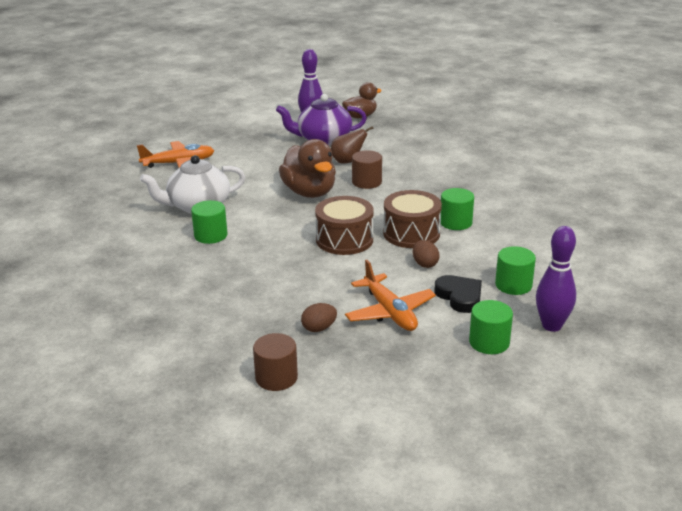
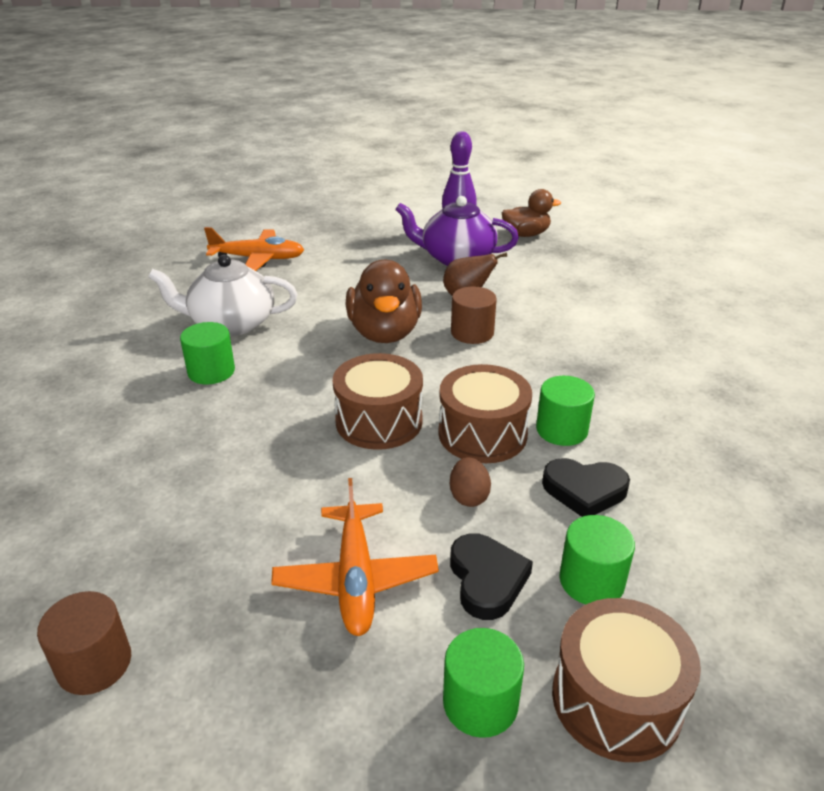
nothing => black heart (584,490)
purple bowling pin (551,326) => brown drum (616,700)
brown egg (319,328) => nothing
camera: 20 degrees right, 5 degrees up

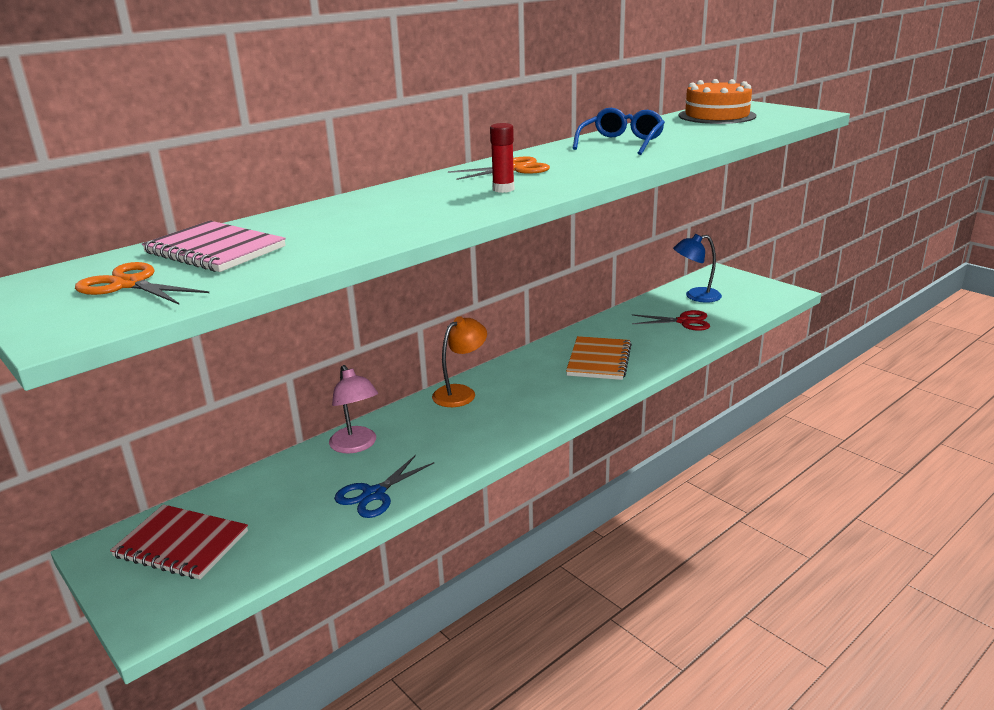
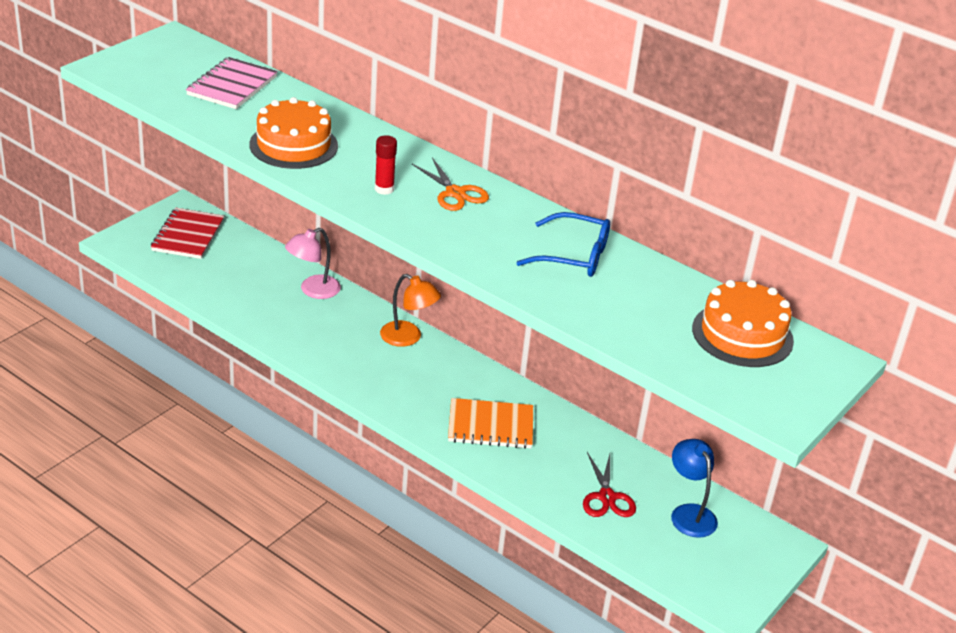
nothing => orange cake (293,145)
orange scissors (129,284) => nothing
blue scissors (374,494) => nothing
camera: 75 degrees right, 10 degrees up

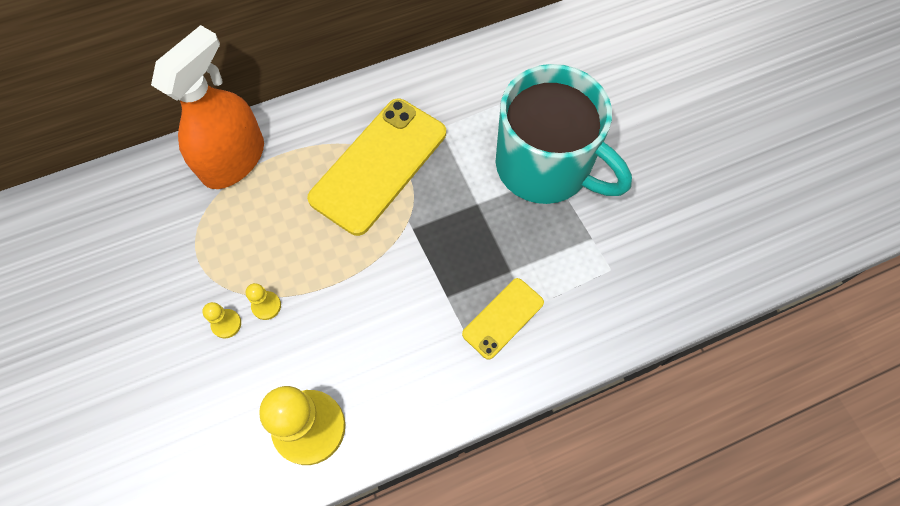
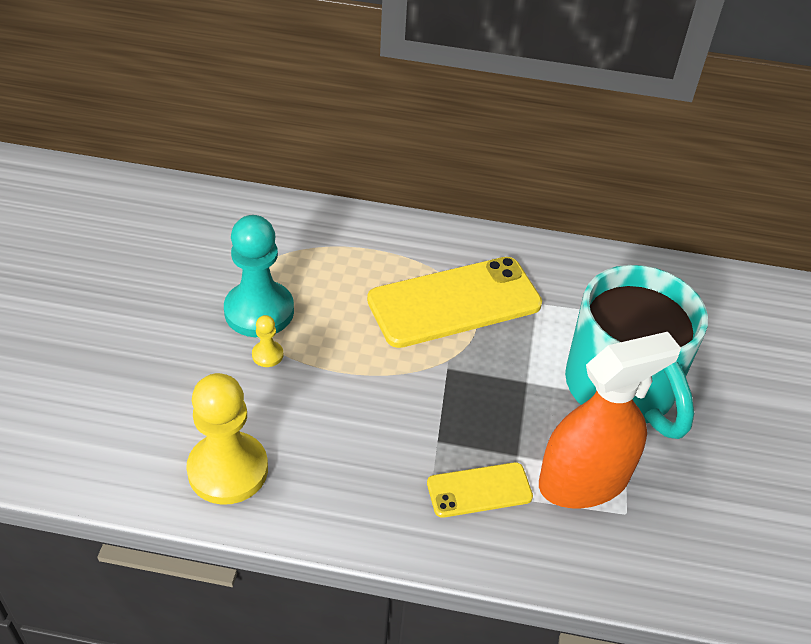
nothing => turquoise pawn (259,311)
orange spray bottle (233,160) => orange spray bottle (583,481), moved
yellow pawn (226,324) => nothing
camera: 30 degrees right, 20 degrees down

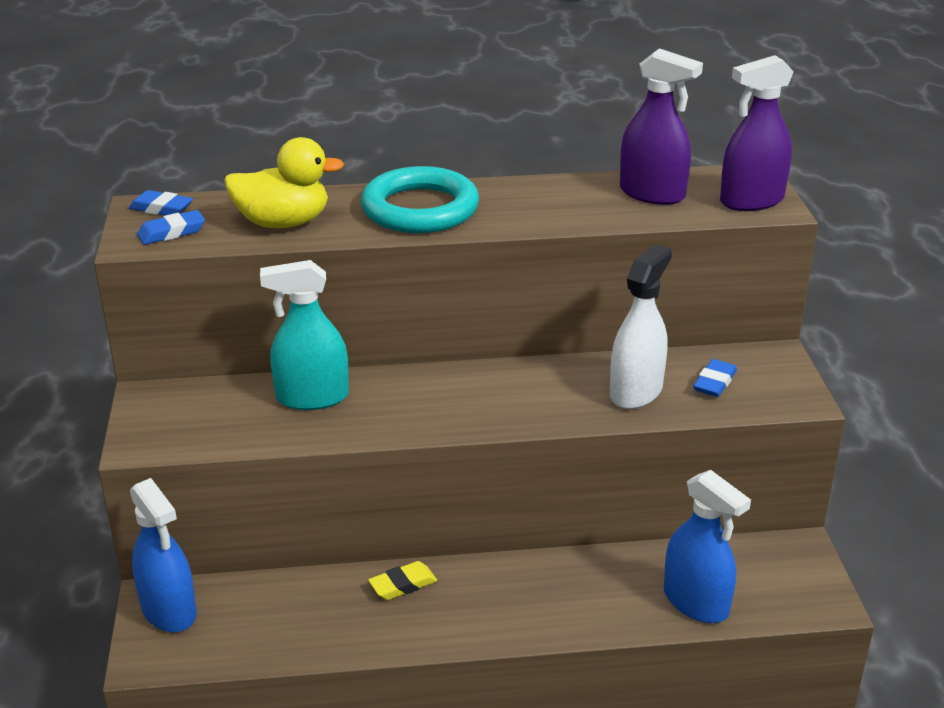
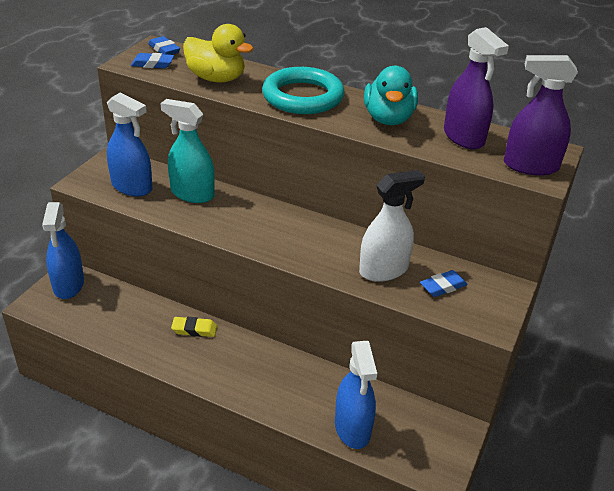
nothing => blue spray bottle (132,187)
nothing => turquoise duck (388,119)
camera: 30 degrees right, 5 degrees up

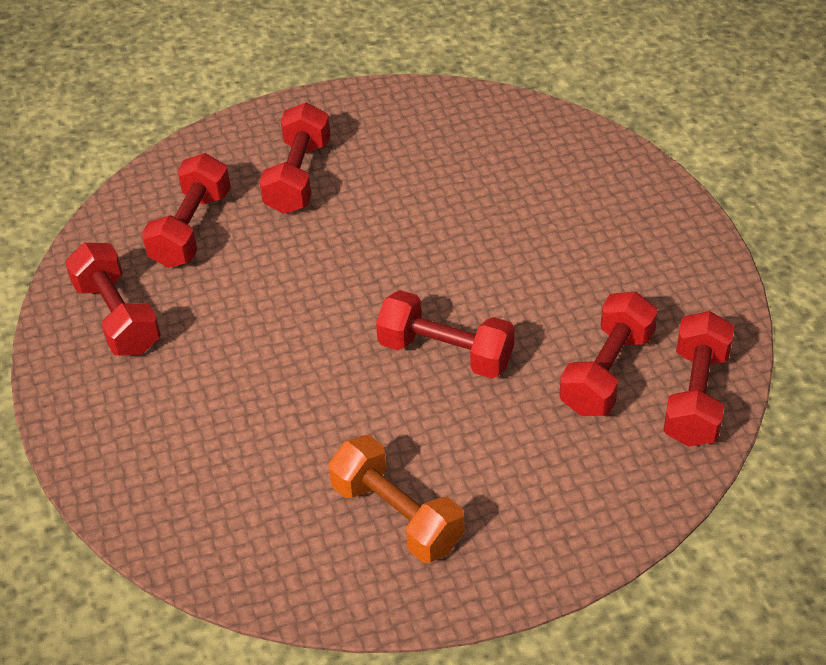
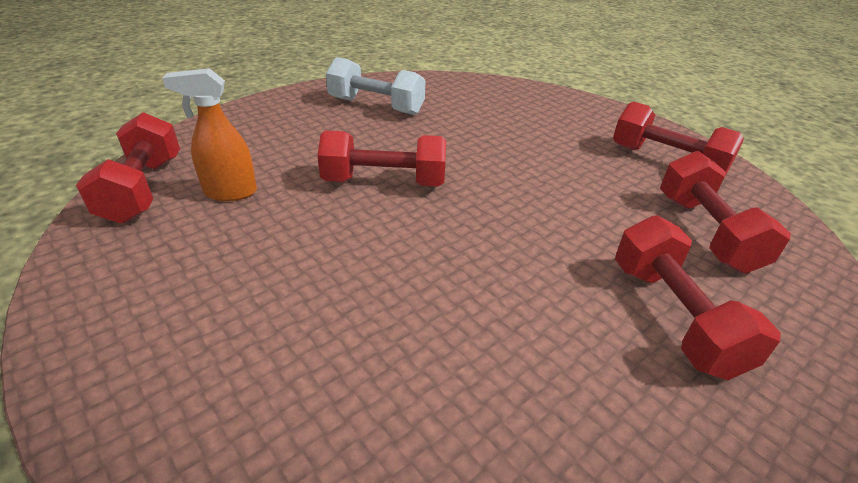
red dumbbell (606,372) => orange spray bottle (230,193)
orange dumbbell (397,515) => white dumbbell (376,106)
camera: 155 degrees right, 10 degrees down

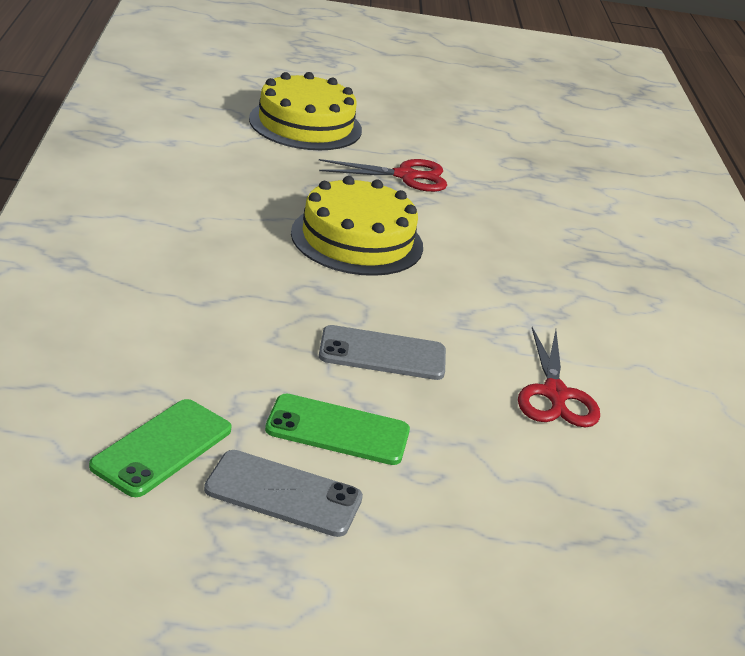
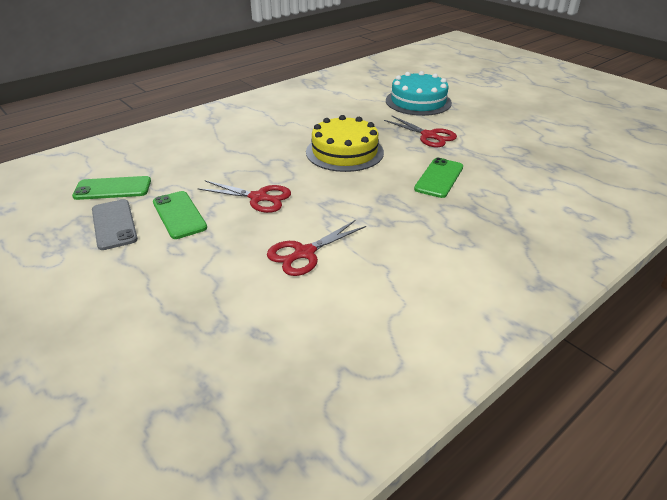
grey phone (382,354) => red scissors (258,198)
yellow cake (305,124) => turquoise cake (418,101)
nothing => green phone (439,178)
camera: 55 degrees right, 5 degrees up

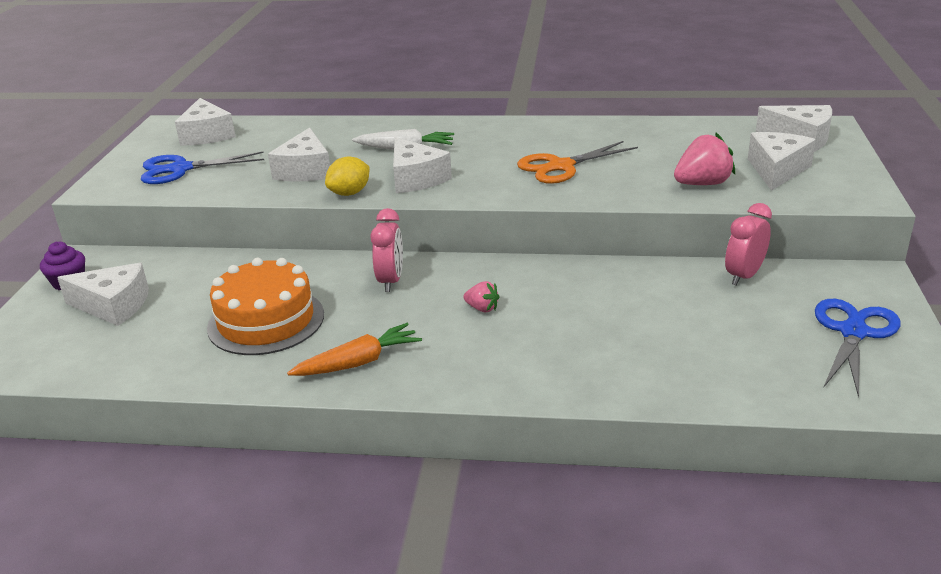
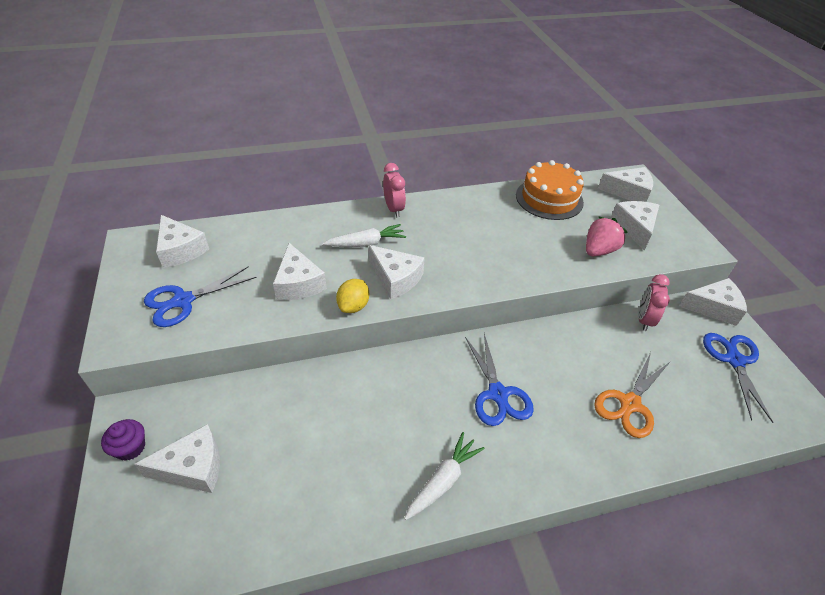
pink clock (391,281) => pink clock (394,209), moved
orange carrot (358,362) => white carrot (443,480)
pink strawberry (482,308) => blue scissors (498,394)
orange cake (266,321) => orange cake (549,198), moved
orange scissors (561,166) => orange scissors (630,404), moved
nothing => white cheese (713,308)
camera: 25 degrees left, 15 degrees up

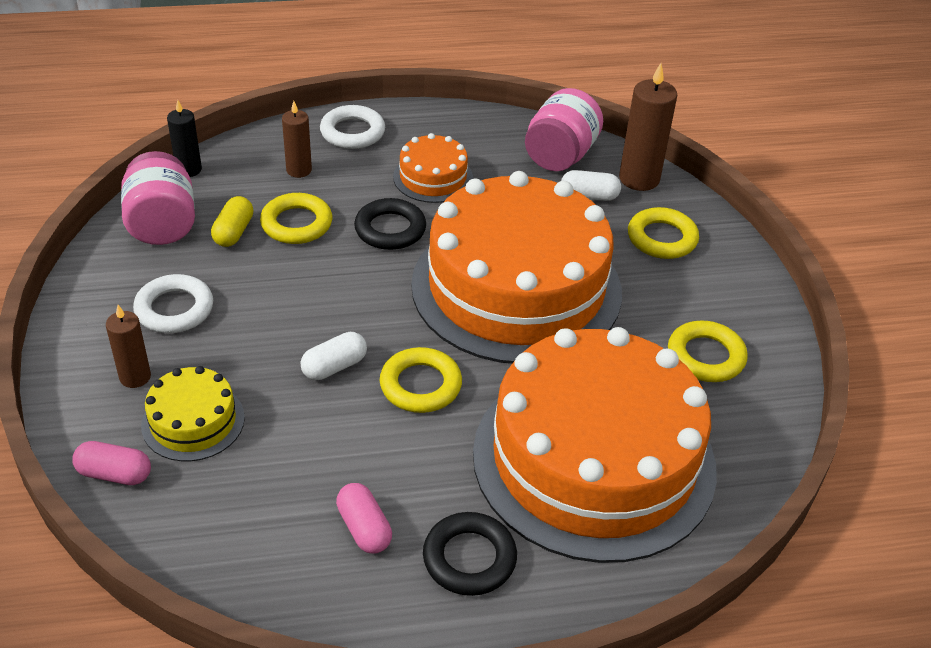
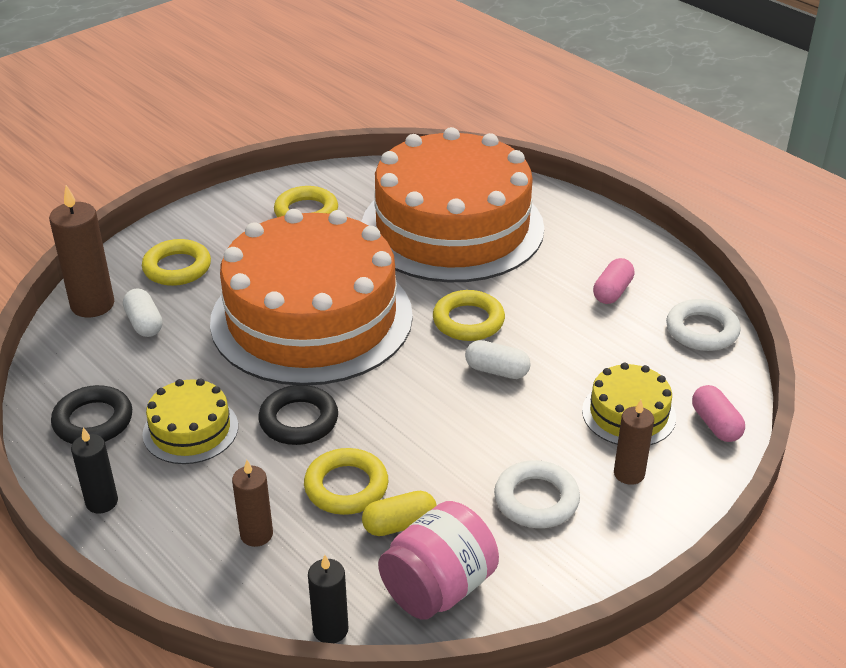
black ring (469,558) => black ring (93,421), moved
nothing => black candle (102,502)
orange cake (433,177) => yellow cake (190,430)
white ring (352,132) => white ring (702,330), moved
pink jar (560,156) => nothing
camera: 120 degrees left, 5 degrees down

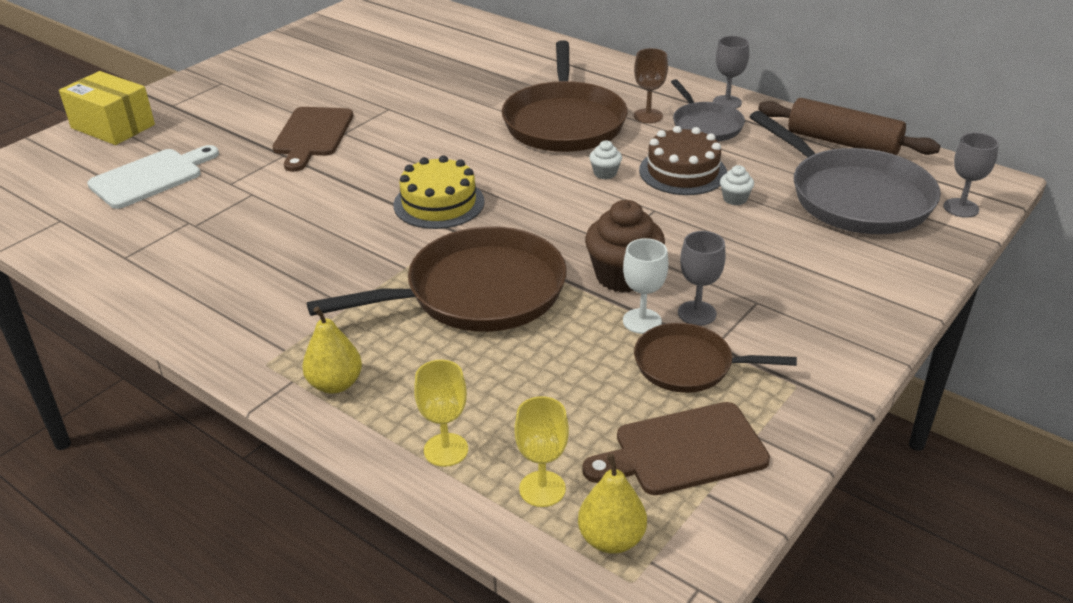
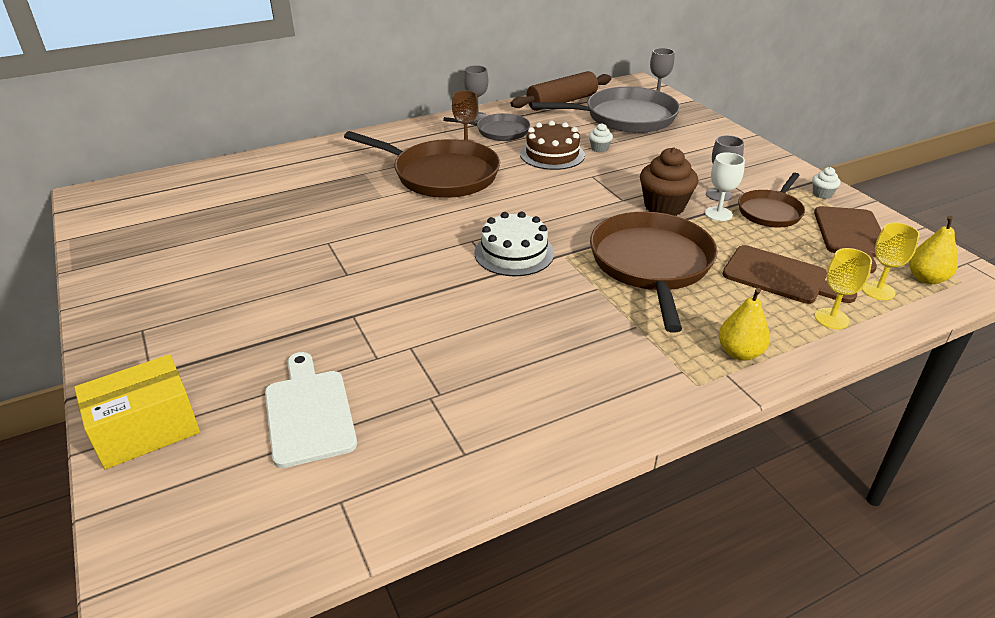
yellow cake (439,203) => white cake (514,253)
brown cutting board (312,135) => brown cutting board (780,276), moved
white cupcake (605,173) => white cupcake (822,194), moved
camera: 65 degrees left, 0 degrees up

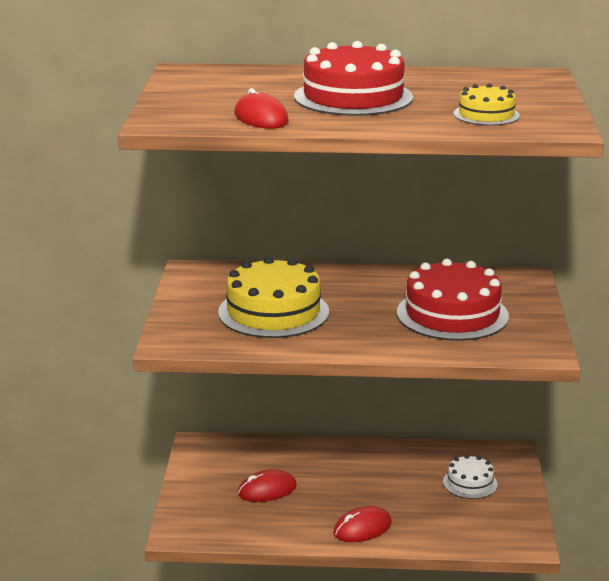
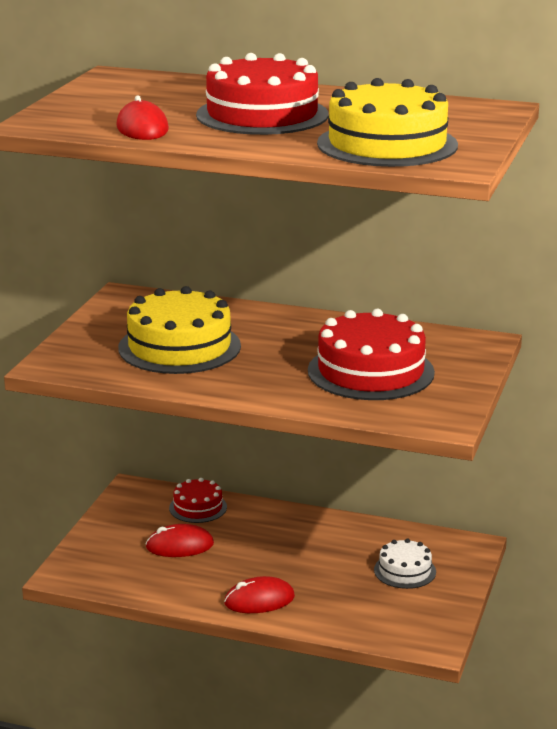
nothing => red cake (198,507)
yellow cake (486,115) => yellow cake (387,144), x1.88
camera: 15 degrees right, 0 degrees up

